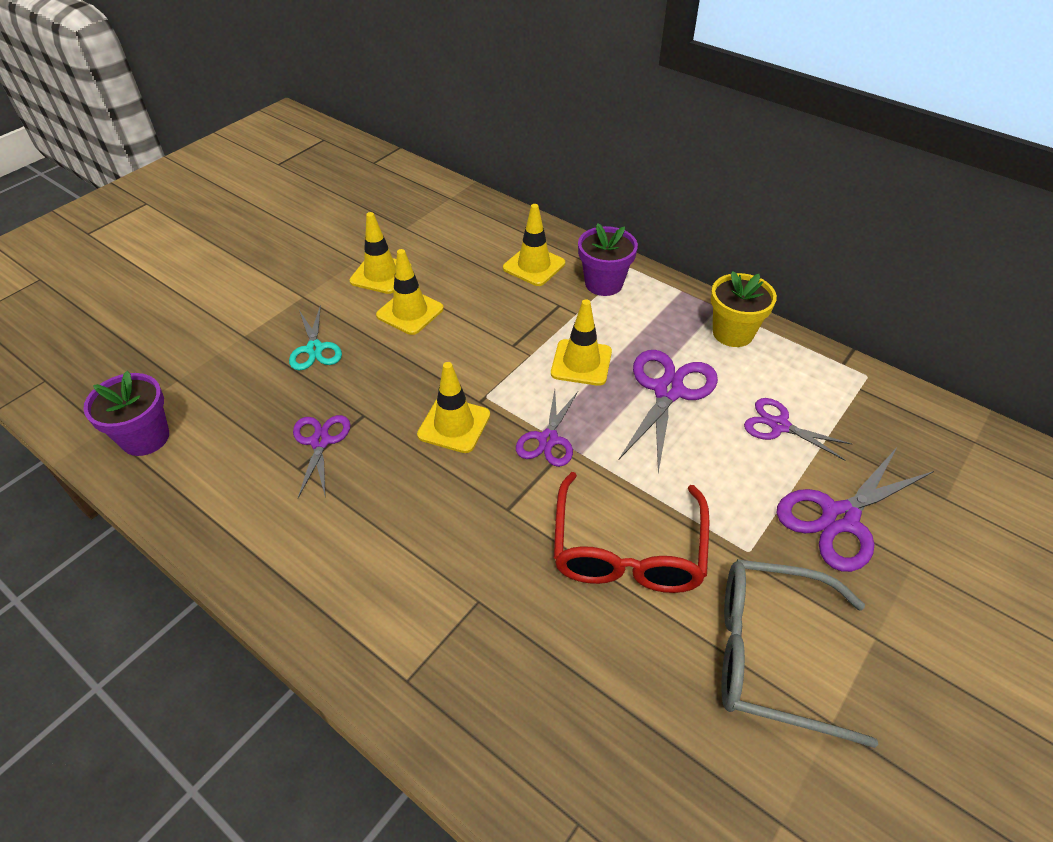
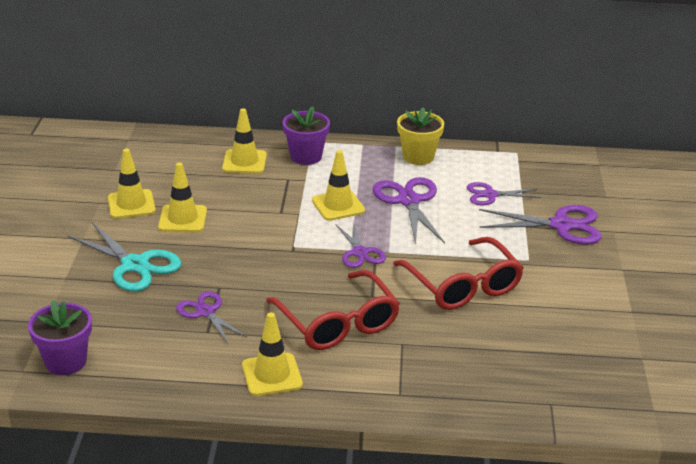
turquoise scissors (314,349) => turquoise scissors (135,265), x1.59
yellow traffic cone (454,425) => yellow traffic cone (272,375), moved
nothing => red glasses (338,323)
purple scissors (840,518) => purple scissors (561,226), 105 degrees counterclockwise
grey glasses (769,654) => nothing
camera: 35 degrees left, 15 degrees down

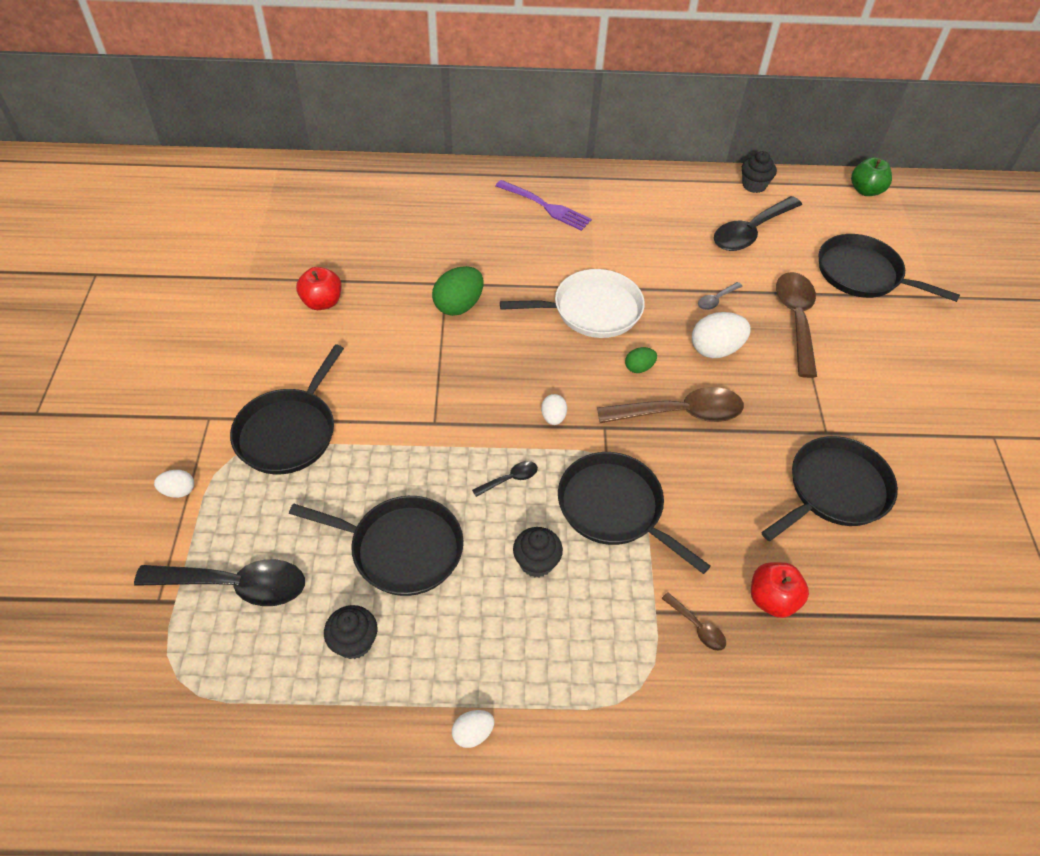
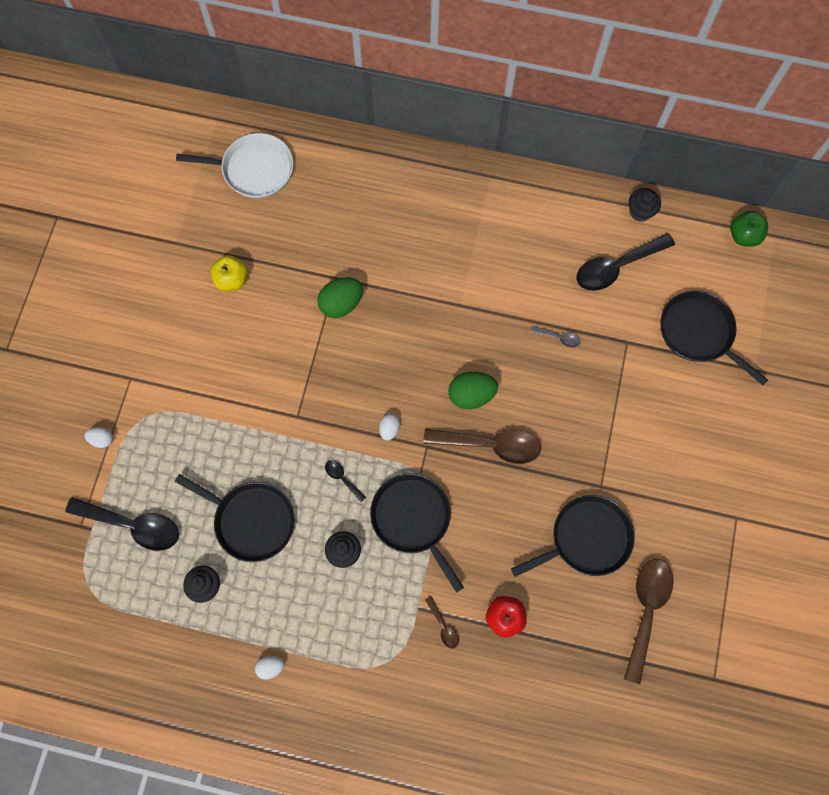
white pan (592,310) => white pan (254,169), moved
red apple (322,302) => yellow apple (232,280)
black spoon (510,479) => black spoon (342,478), 120 degrees counterclockwise
green egg (639,368) => green egg (471,395), x1.82
grey spoon (716,300) => grey spoon (558,337), 135 degrees counterclockwise
brown spoon (796,320) => brown spoon (646,610), moved
black pan (289,432) => nothing
purple fork (545,206) => nothing
white egg (715,349) => nothing
camera: 15 degrees right, 20 degrees up

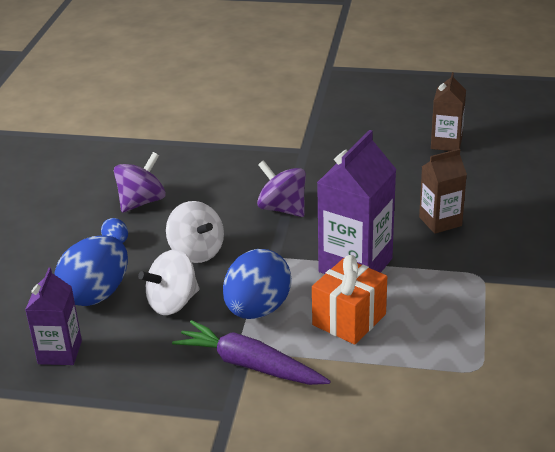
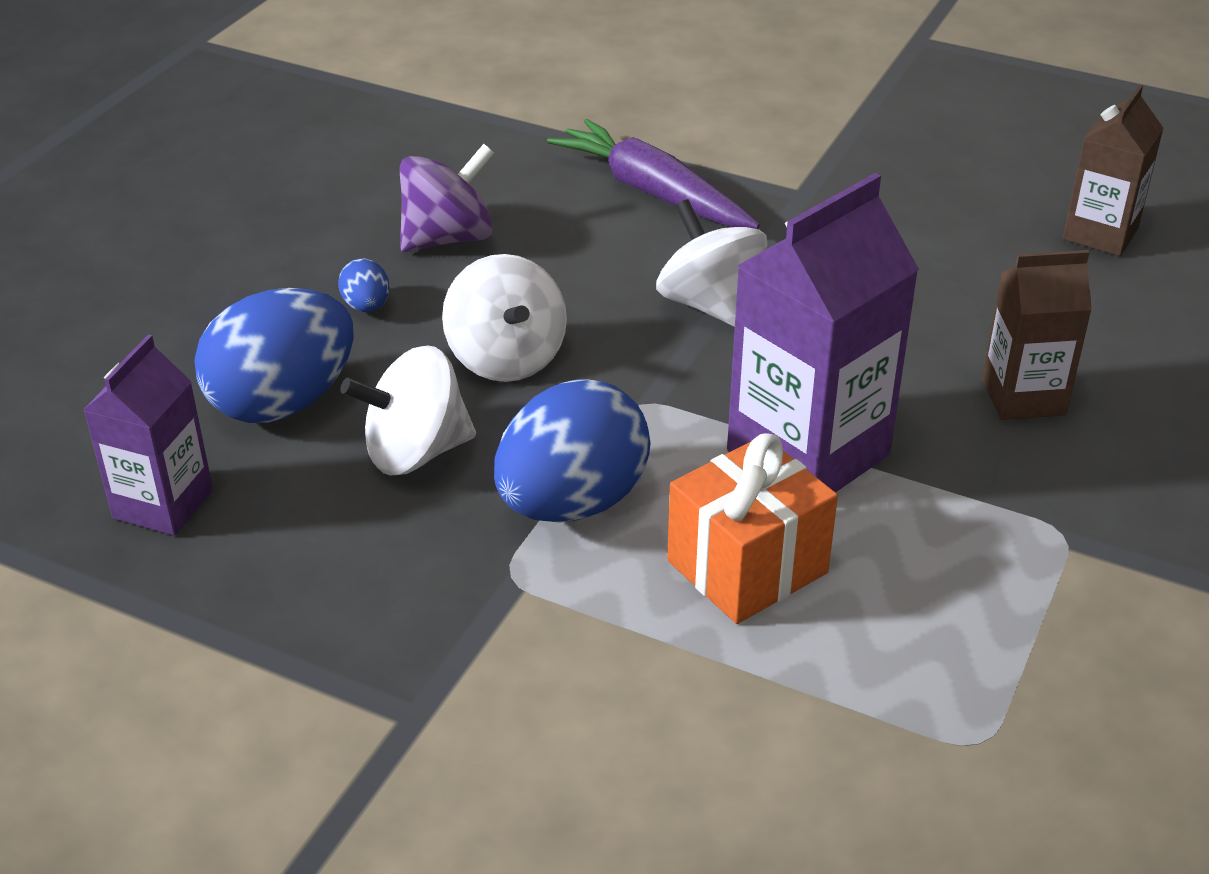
purple carrot (249,365) => purple carrot (652,192), moved
purple spinning top (282,209) => white spinning top (710,305)
camera: 15 degrees right, 5 degrees up

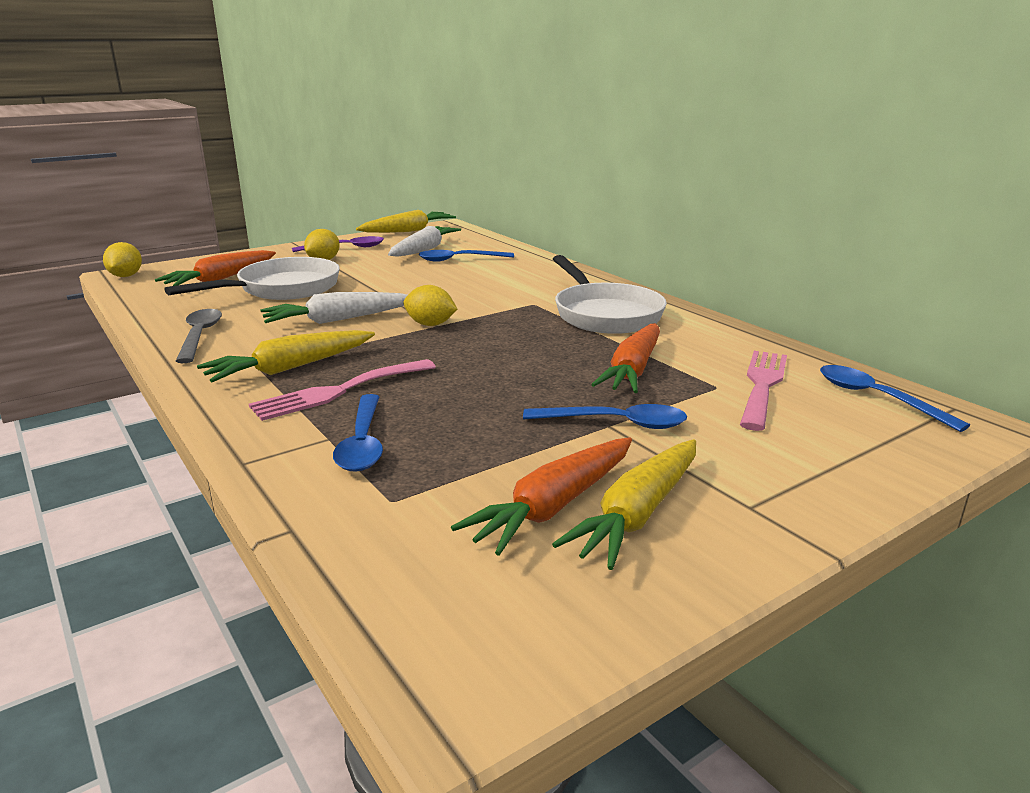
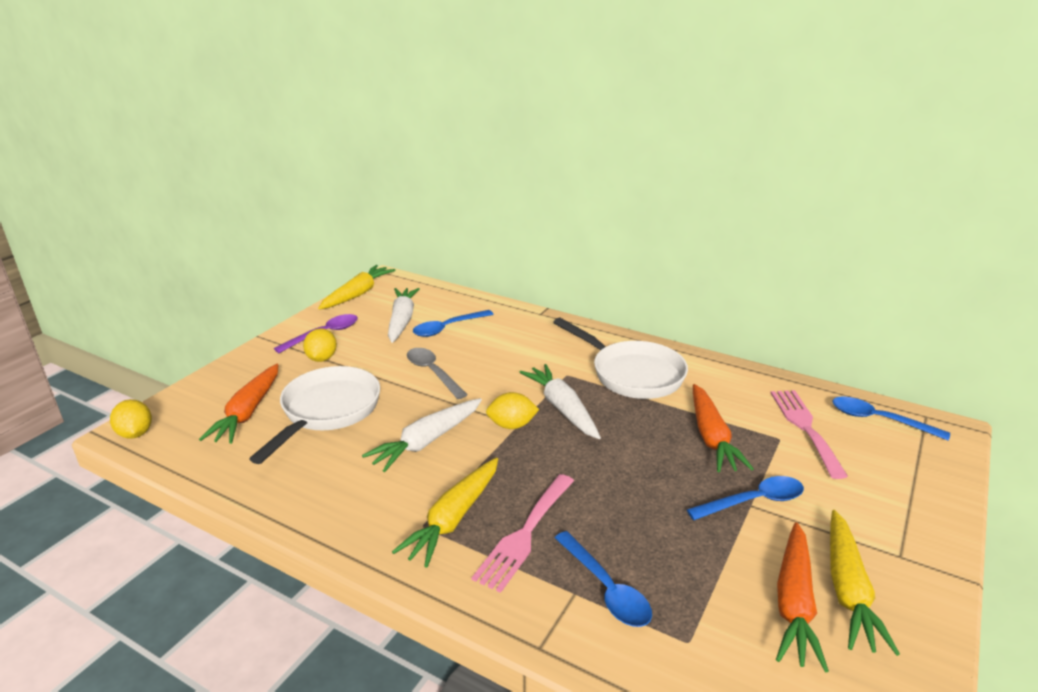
grey spoon (200,335) => grey spoon (432,372), moved
nothing => white carrot (562,408)
camera: 25 degrees left, 5 degrees up

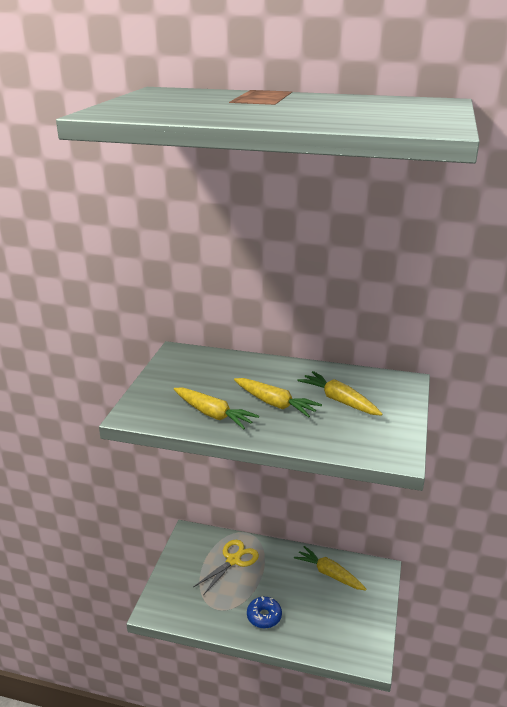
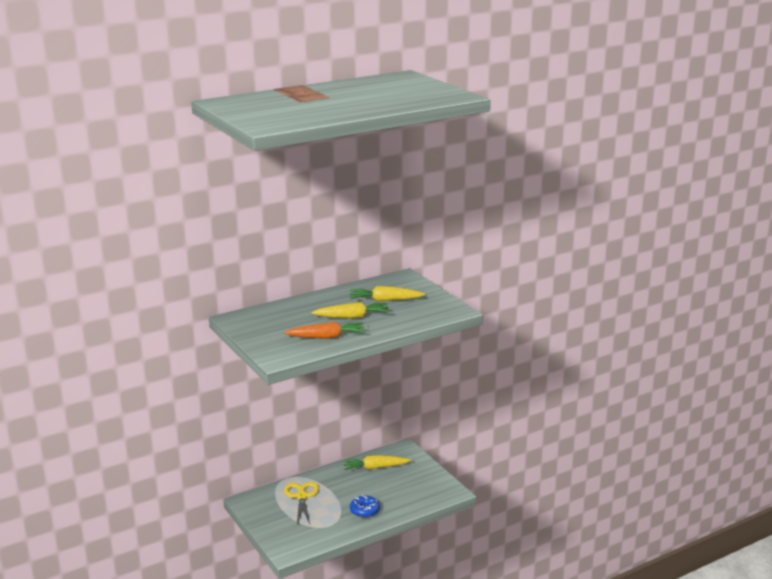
yellow carrot (213,414) => orange carrot (326,337)
camera: 45 degrees left, 5 degrees down

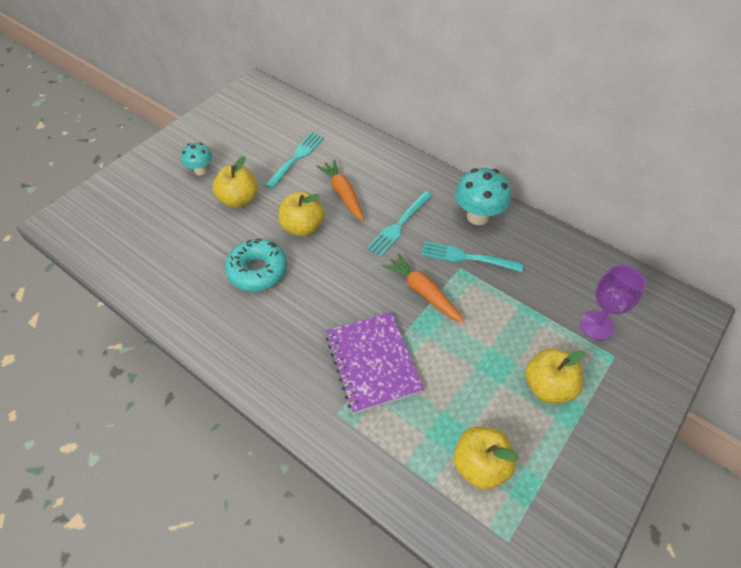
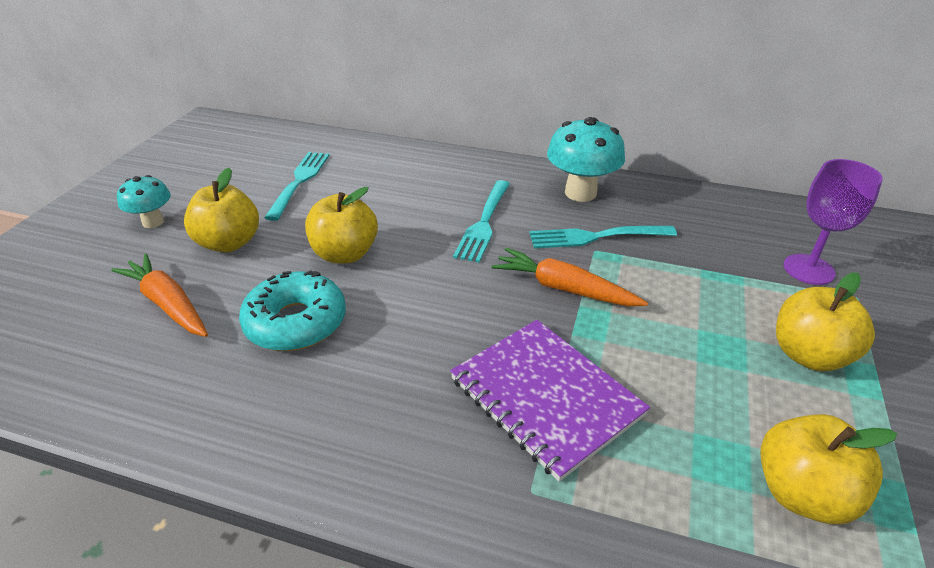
orange carrot (343,194) => orange carrot (168,304), moved
camera: 20 degrees left, 15 degrees down

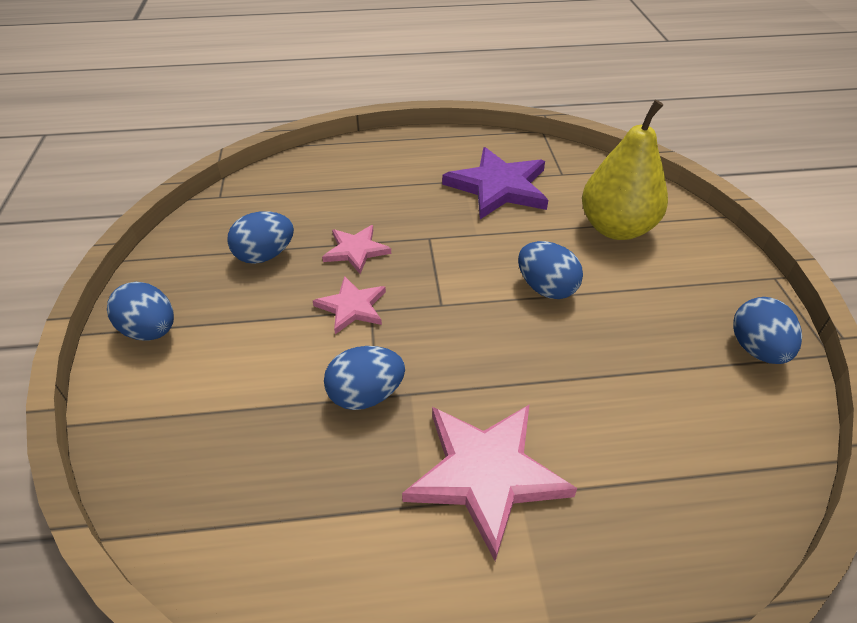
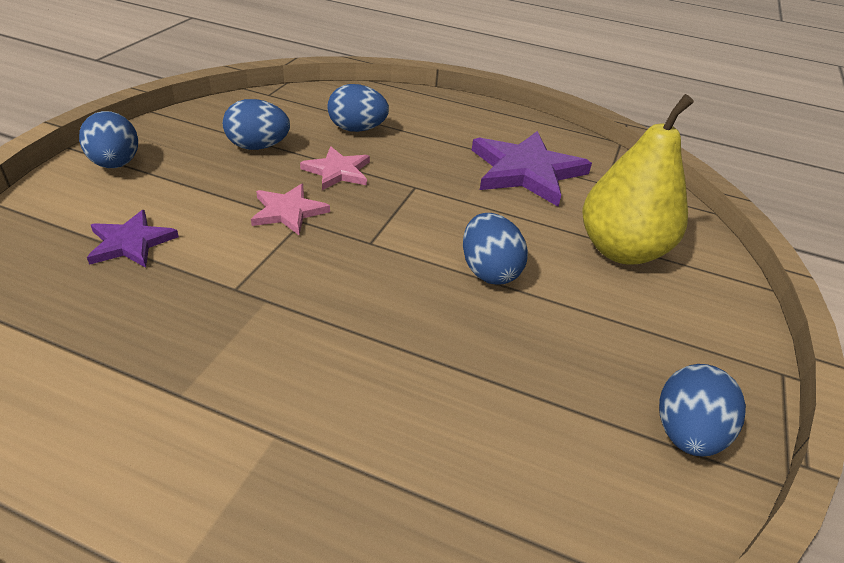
nothing => purple star (131,243)
blue egg (366,395) => blue egg (357,129), moved
pink star (486,474) => nothing
camera: 25 degrees right, 5 degrees down

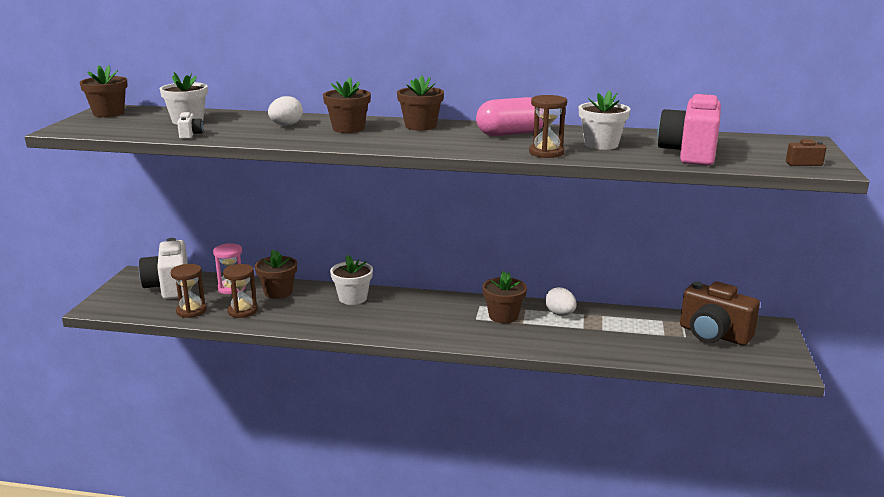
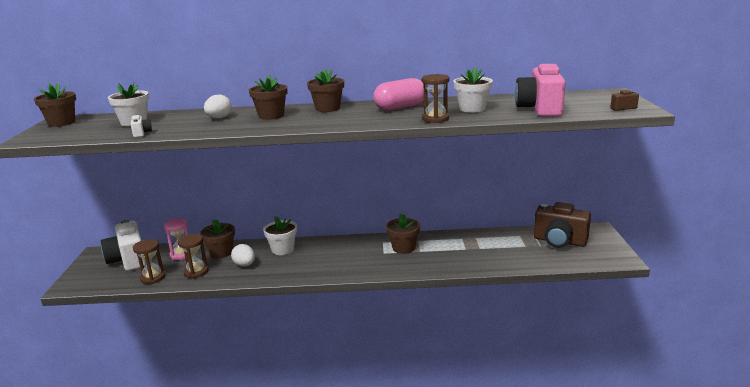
white egg (560,314) => white egg (244,265), moved
camera: 10 degrees left, 0 degrees up

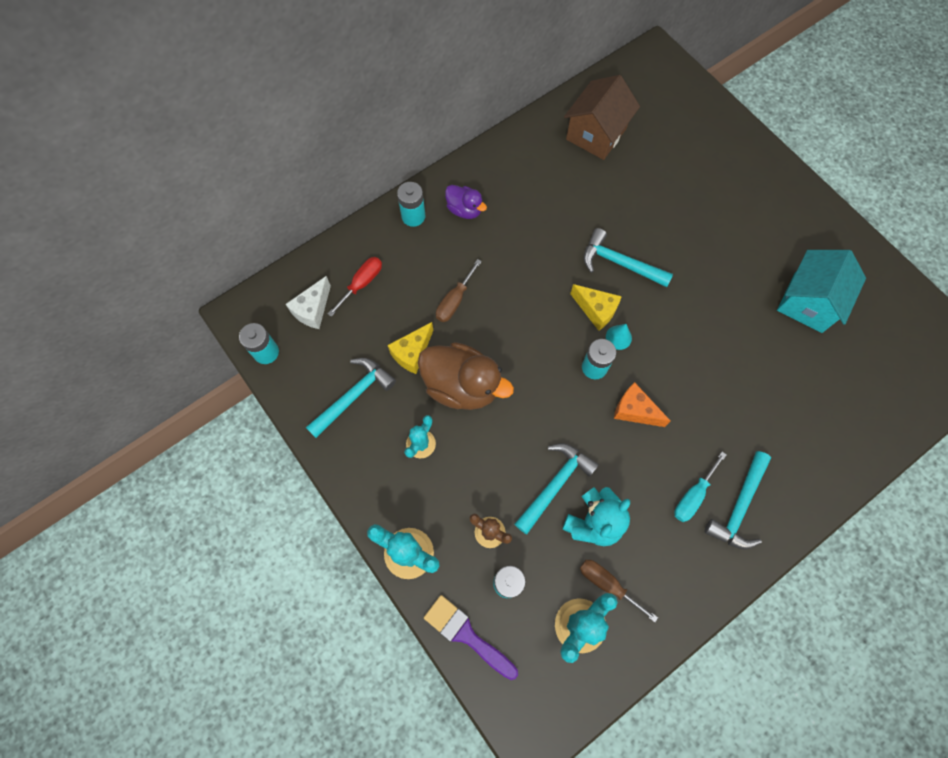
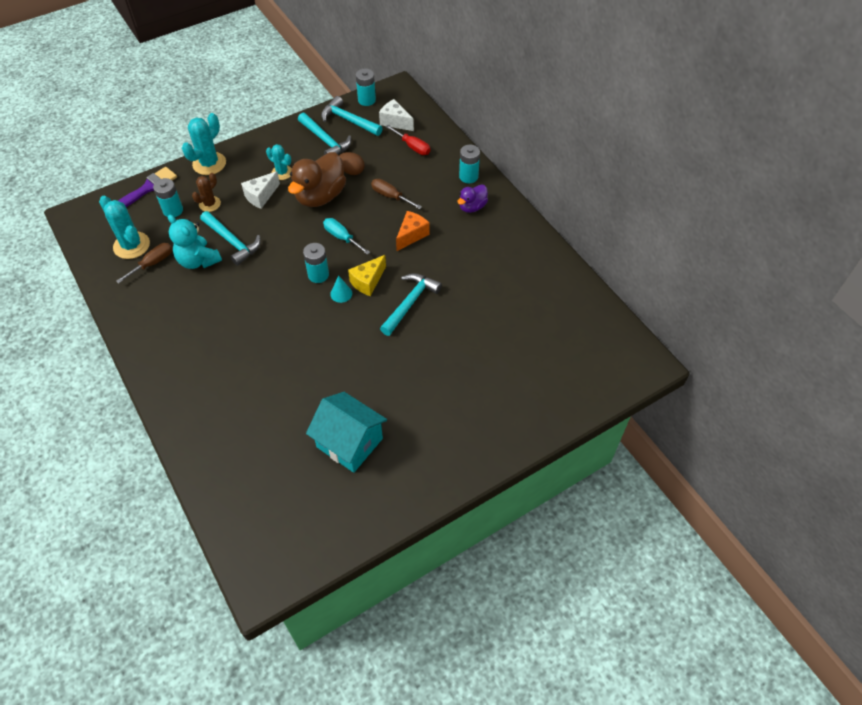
nothing => white cheese (261,196)
turquoise hammer (739,507) => turquoise hammer (348,120), moved
turquoise screwdriver (693,495) => turquoise screwdriver (342,237), moved
yellow cheese (412,353) => brown egg (351,171)
orange cheese (634,410) => orange cheese (411,235), moved
brown house (596,134) => nothing
camera: 95 degrees right, 15 degrees down

